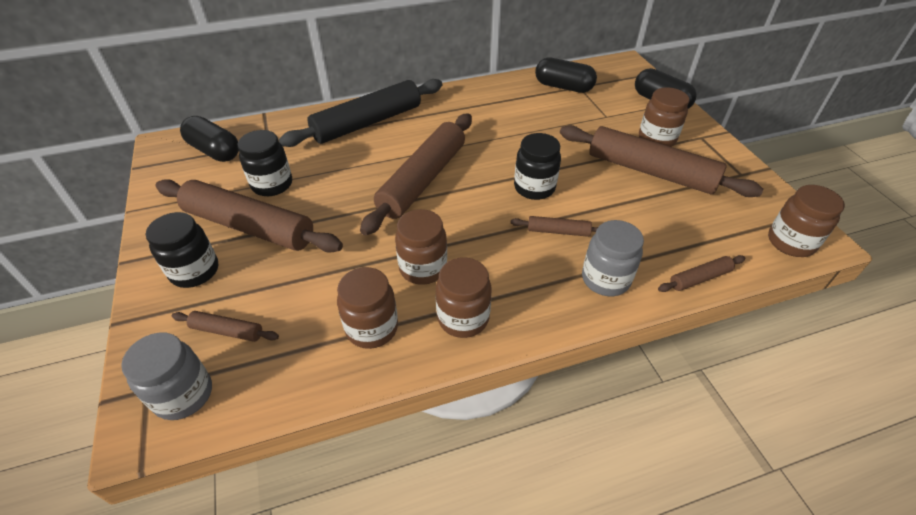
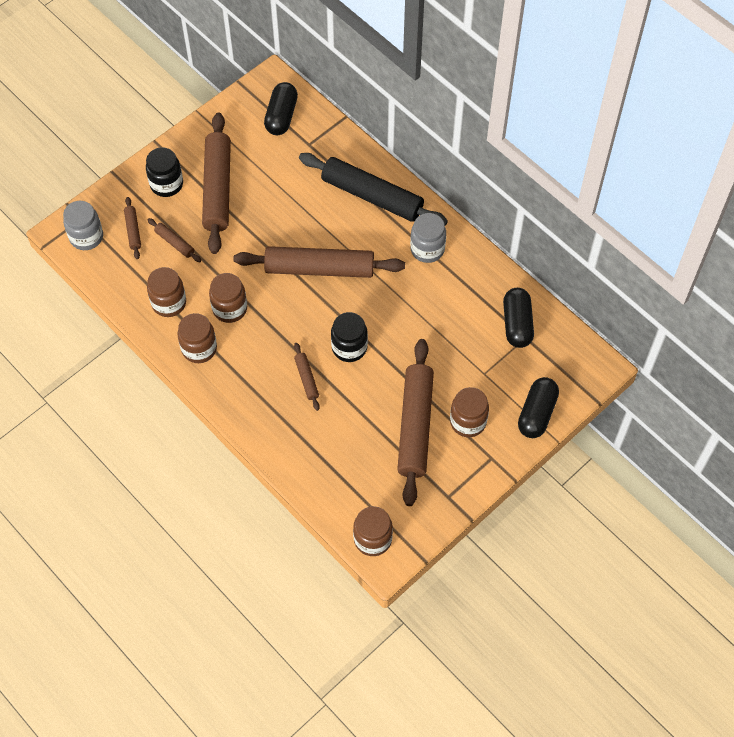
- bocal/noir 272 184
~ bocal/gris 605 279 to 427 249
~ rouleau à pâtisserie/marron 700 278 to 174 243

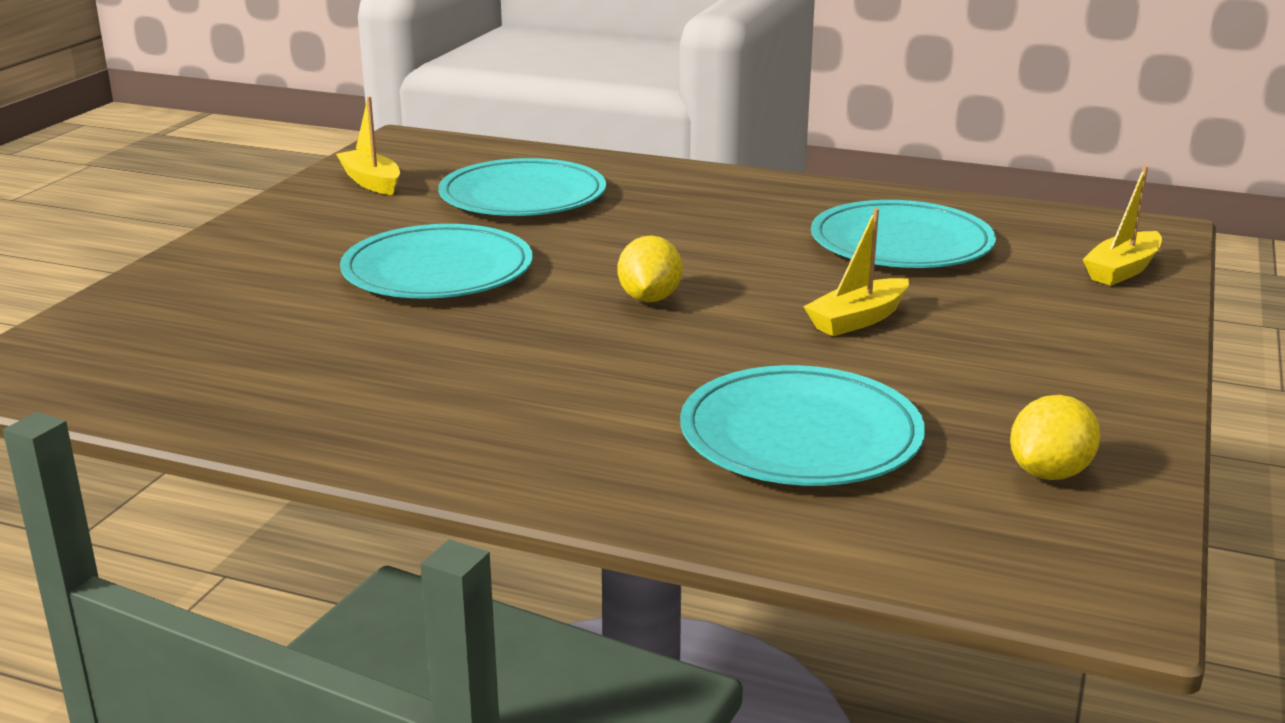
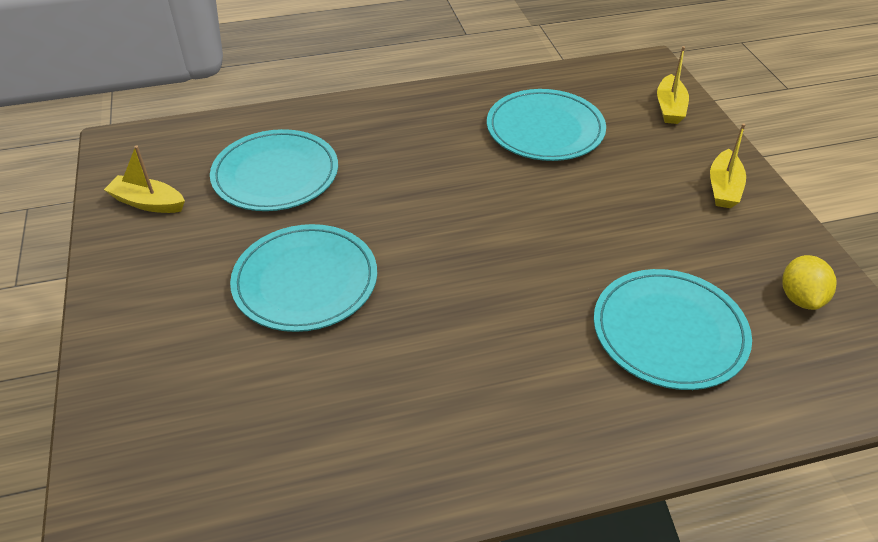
- citron/jaune 649 299
~ bateau/jaune 858 319 to 723 188

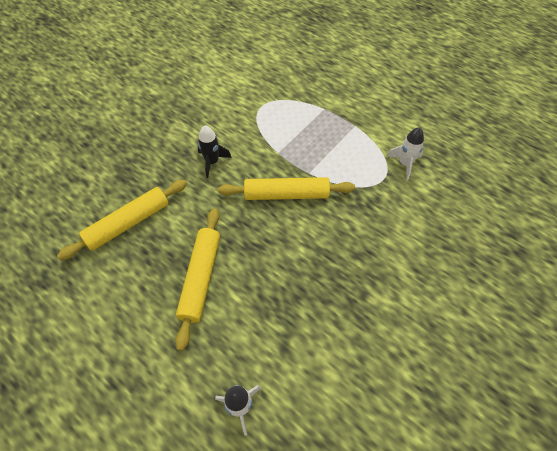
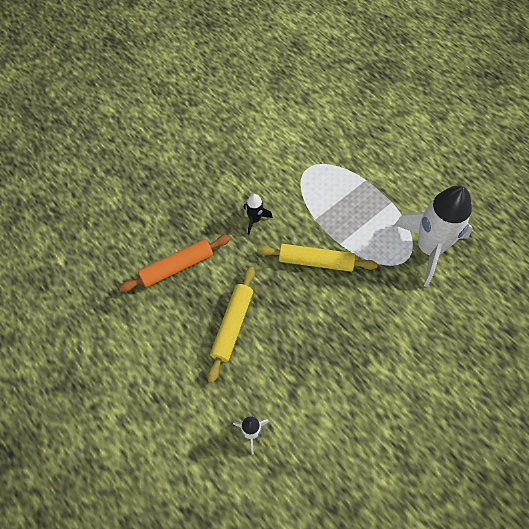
~ rouleau à pâtisserie/jaune 128 223 to rouleau à pâtisserie/orange 177 267
~ fusée/blanc 404 164 = 429 248 x2.32

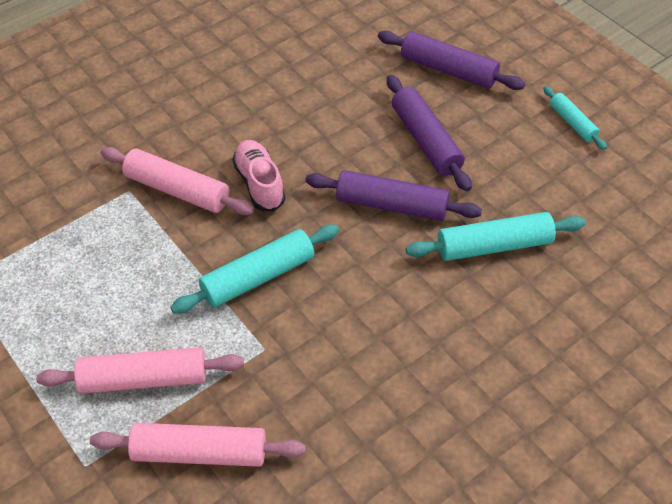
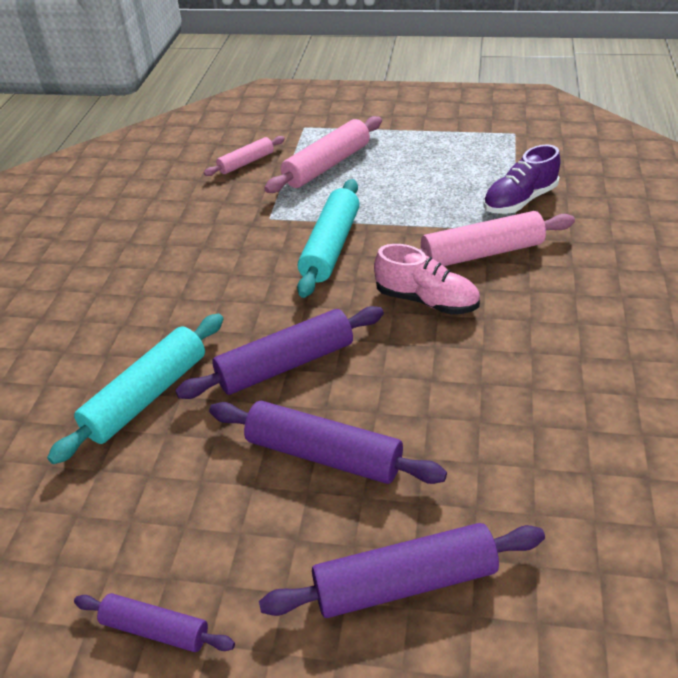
~ rouleau à pâtisserie/rose 200 452 = 246 163 x0.59
~ rouleau à pâtisserie/turquoise 572 123 to rouleau à pâtisserie/violet 155 629
+ chaussure/violet 519 201

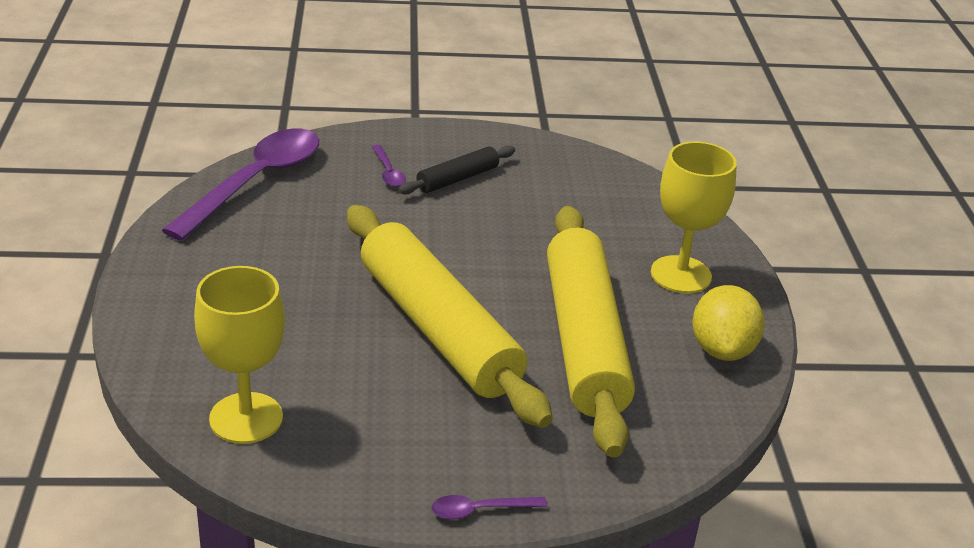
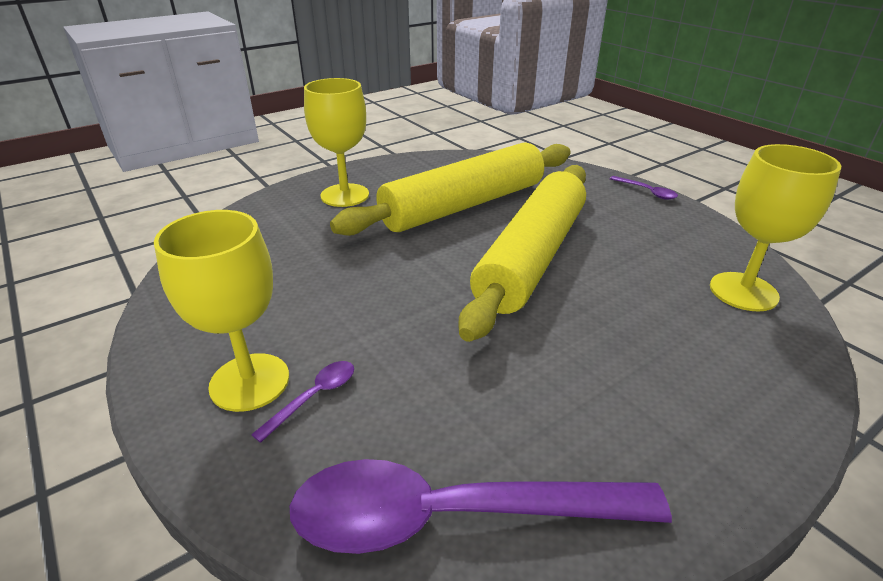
- rouleau à pâtisserie/noir 457 179
- citron/jaune 722 349
+ verre à pied/jaune 249 382

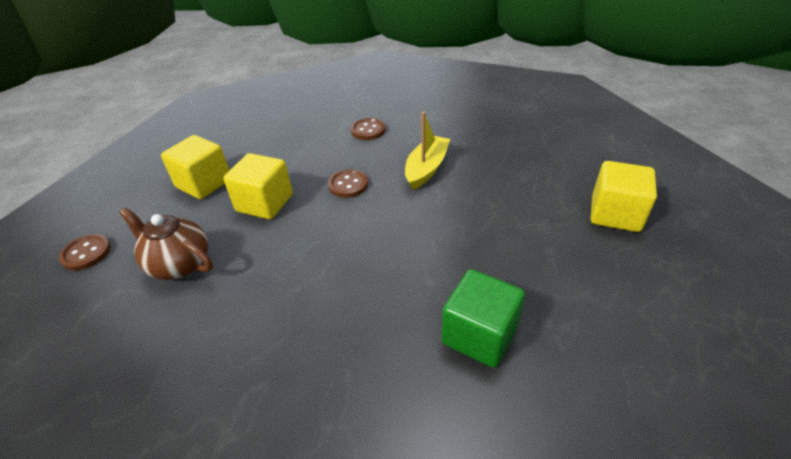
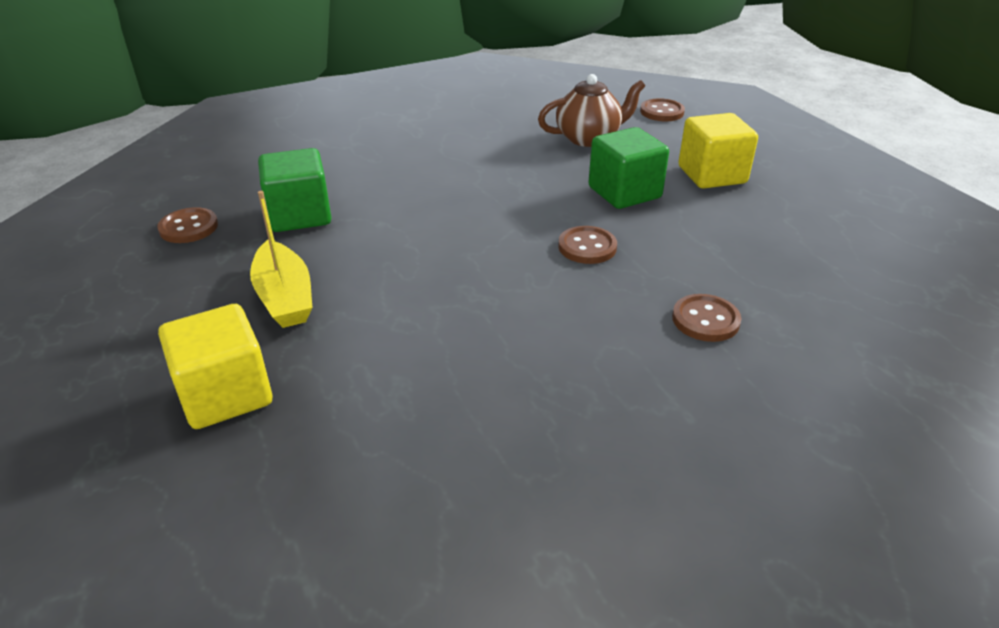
~ cube/jaune 265 203 to cube/vert 624 192
~ bateau/jaune 426 169 to 284 297
+ bouton/marron 188 227

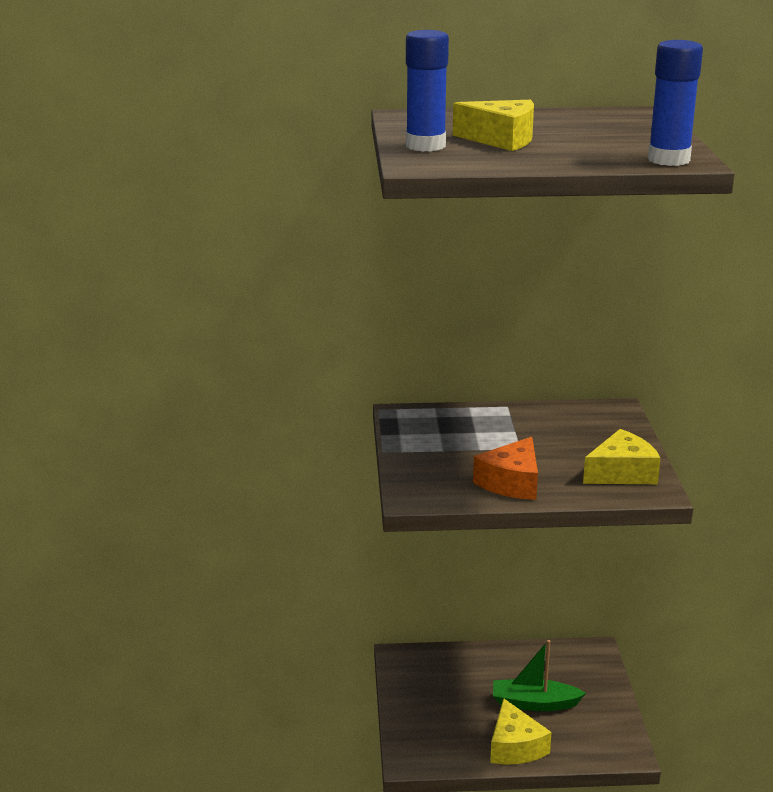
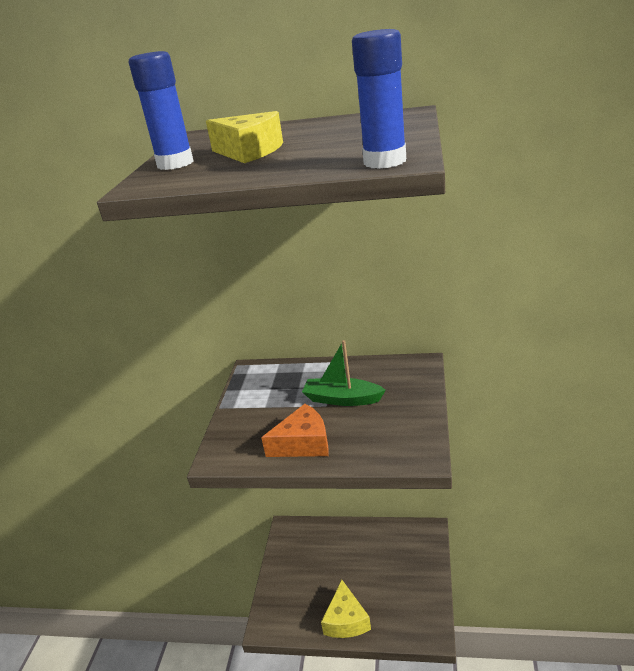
~ fromage/orange 511 483 = 303 443 150 degrees counterclockwise
~ bateau/vert 534 703 to 342 399
- fromage/jaune 622 473

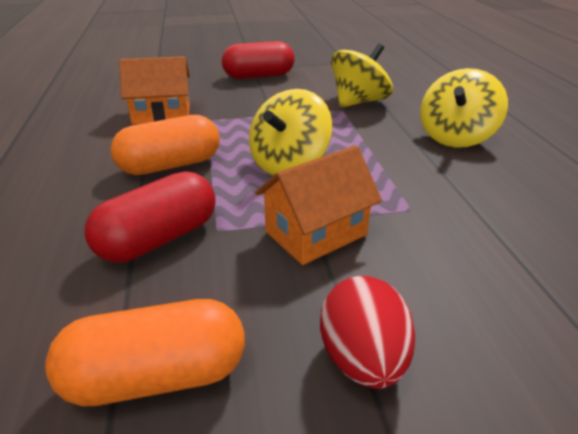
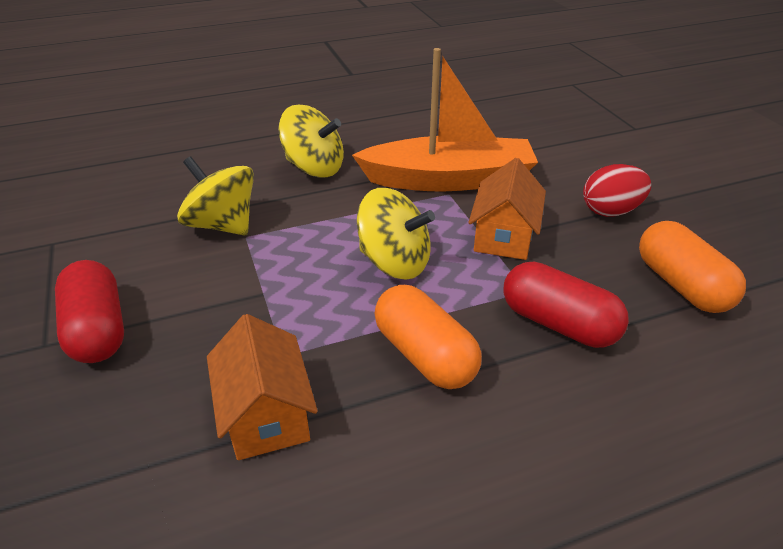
~ maison/orange 316 233 = 504 236 60 degrees clockwise
+ bateau/orange 449 180

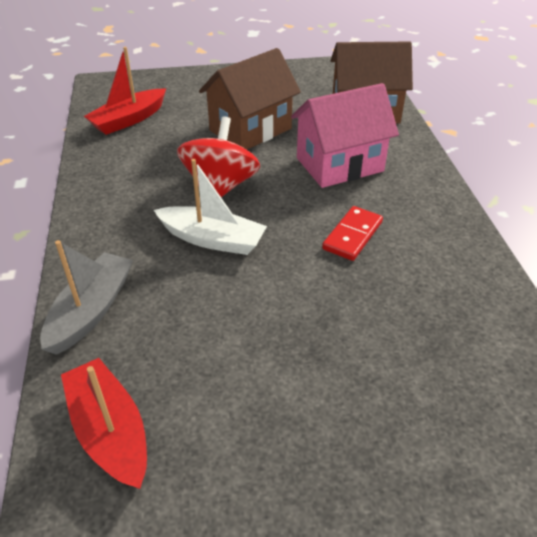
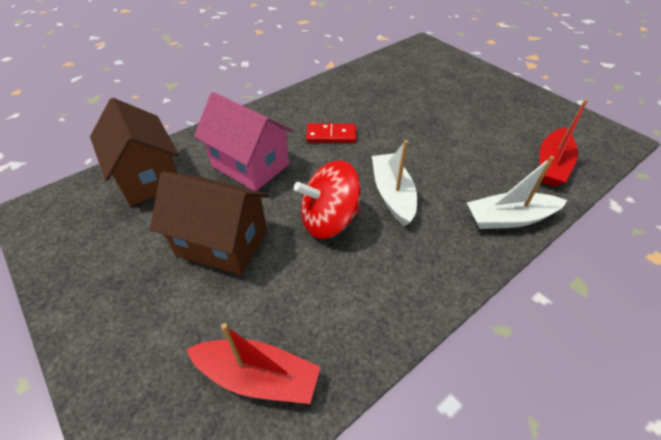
~ bateau/gris 91 310 to bateau/blanc 509 218

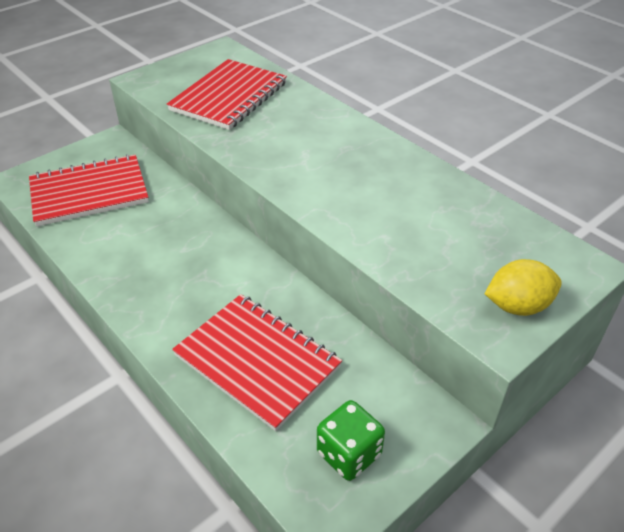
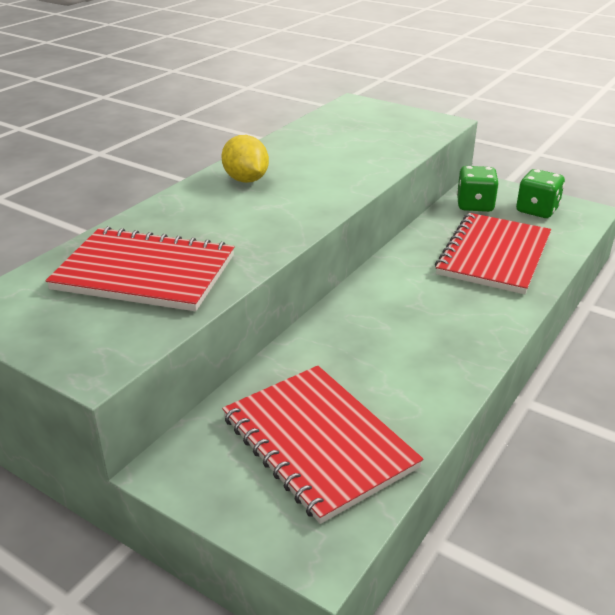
~ citron/jaune 517 306 to 246 180
+ dé/vert 474 205

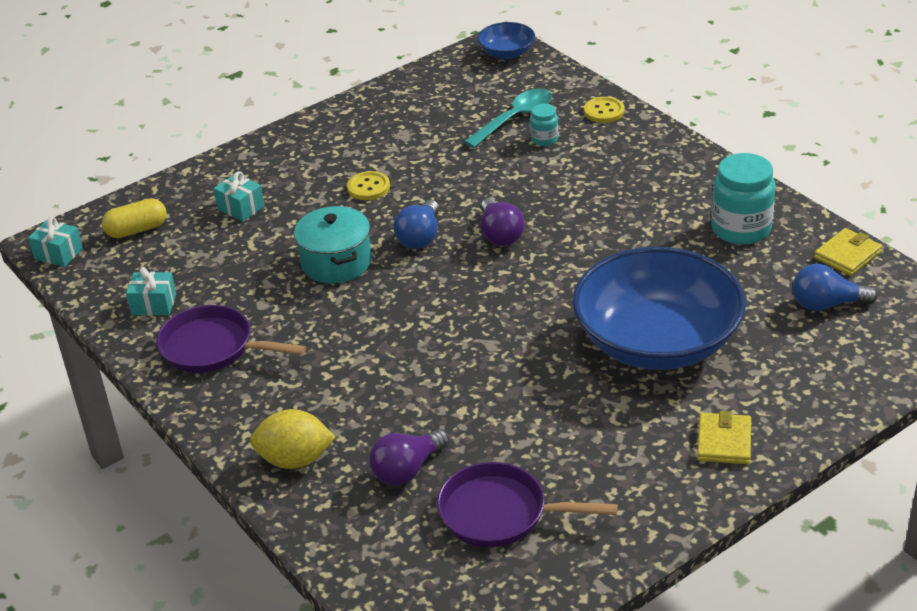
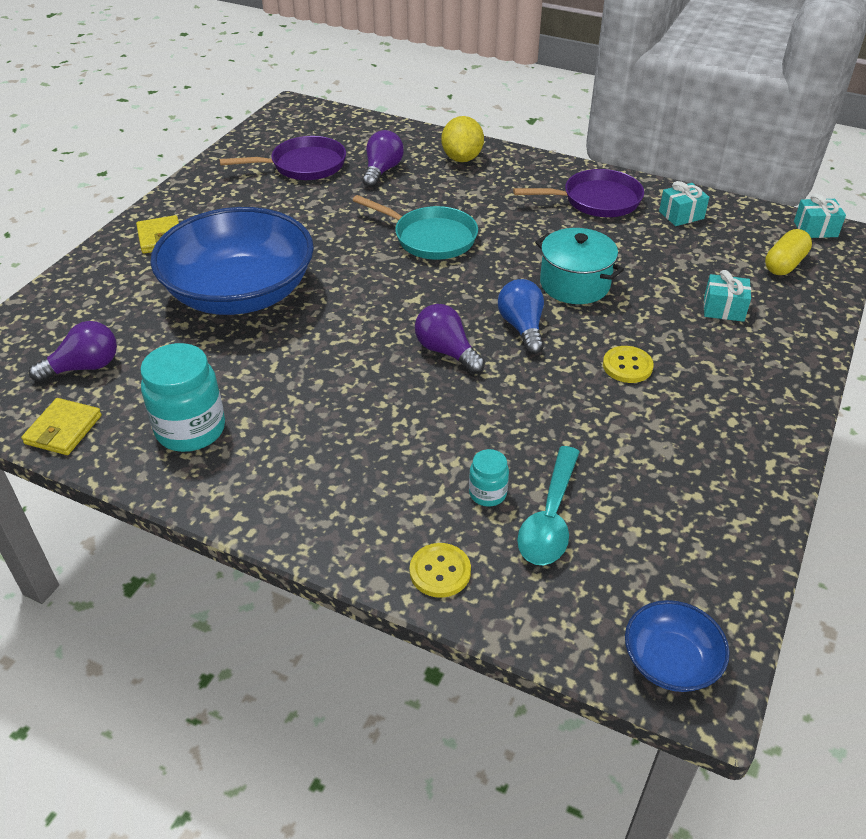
~ citron/jaune 295 460 = 462 158 60 degrees counterclockwise
~ ampoule/bleu 827 304 to ampoule/violet 84 367
+ poêle/turquoise 430 238

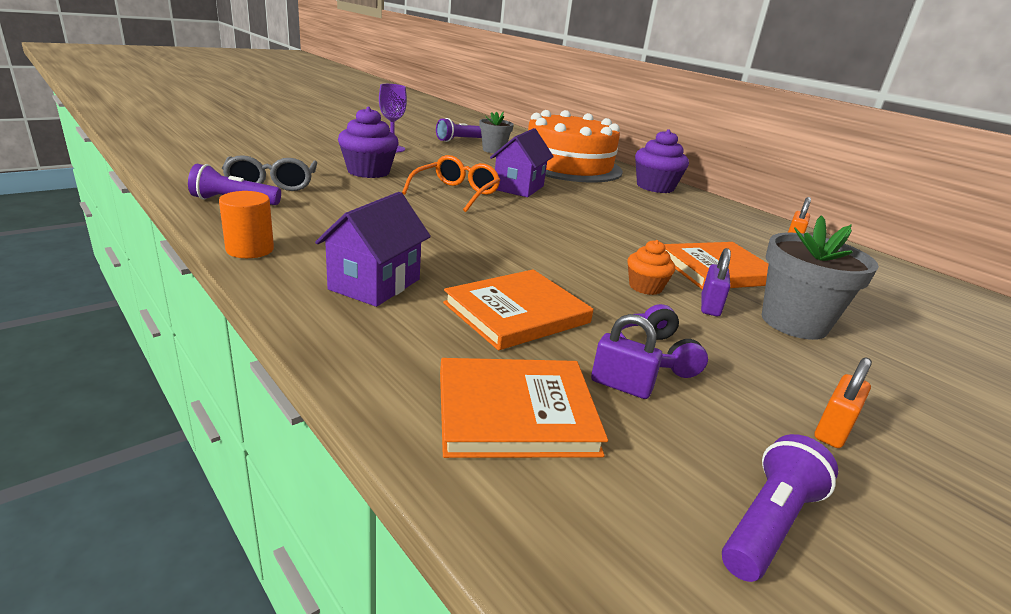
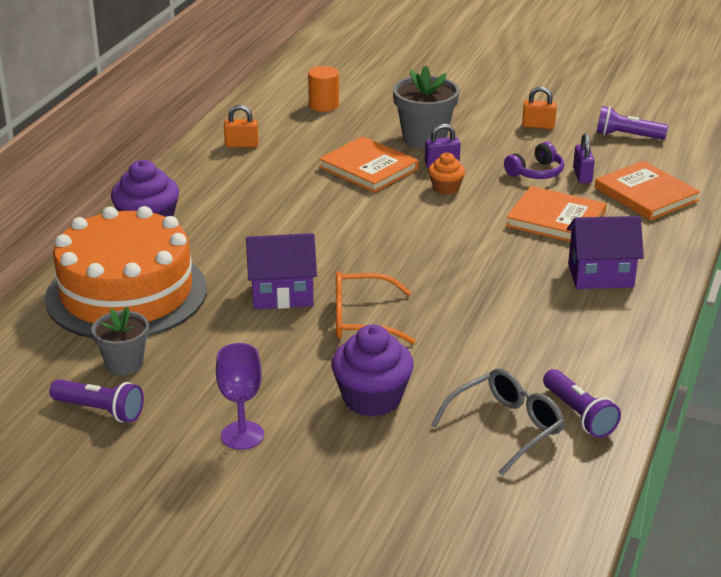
~ cylindre/orange 250 249 to 324 105

